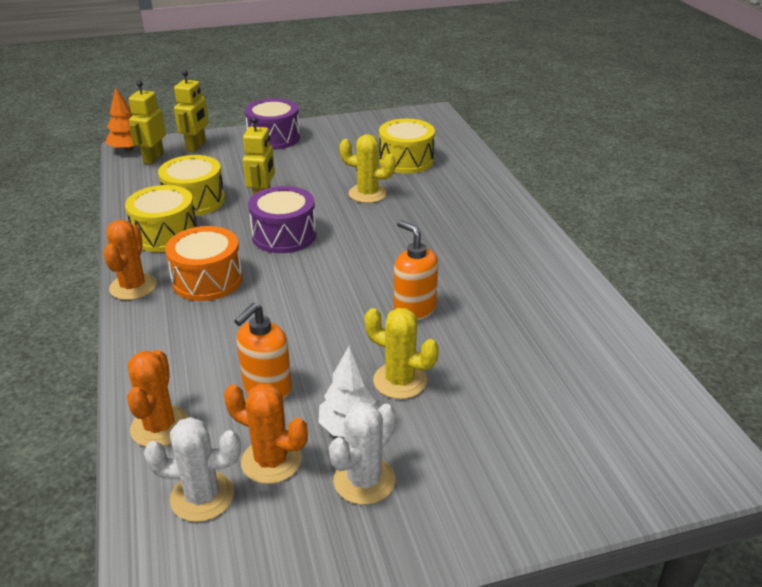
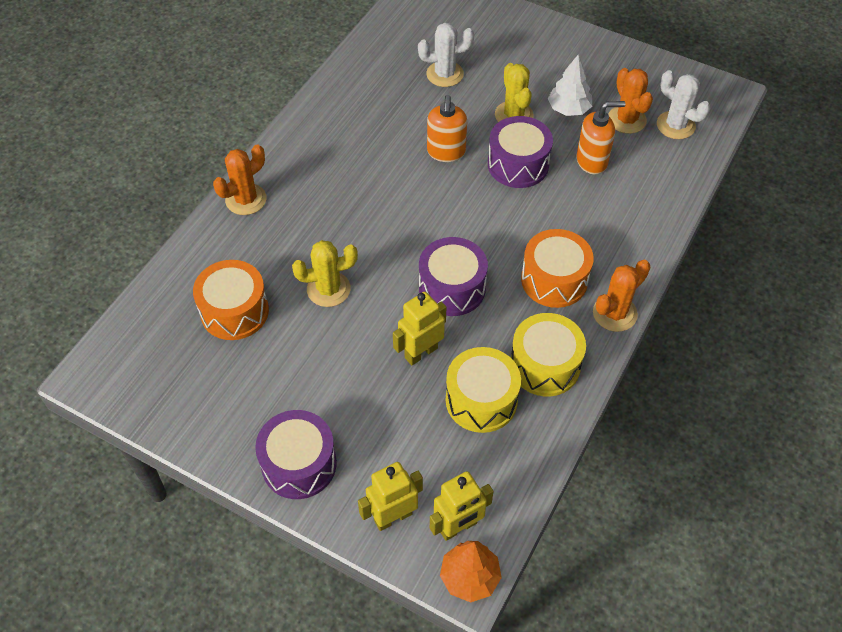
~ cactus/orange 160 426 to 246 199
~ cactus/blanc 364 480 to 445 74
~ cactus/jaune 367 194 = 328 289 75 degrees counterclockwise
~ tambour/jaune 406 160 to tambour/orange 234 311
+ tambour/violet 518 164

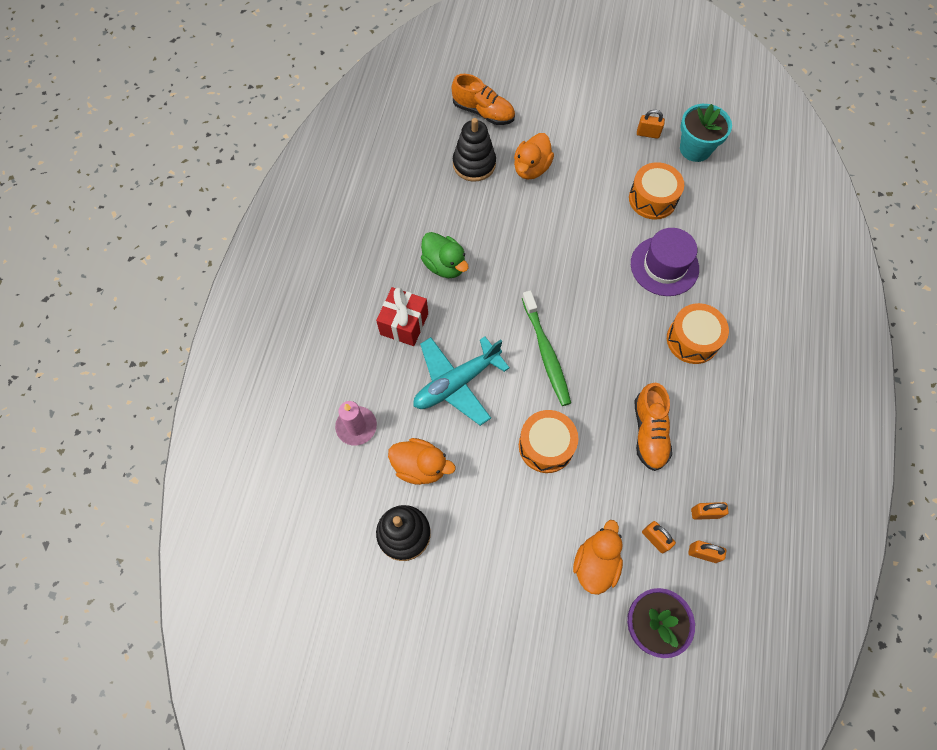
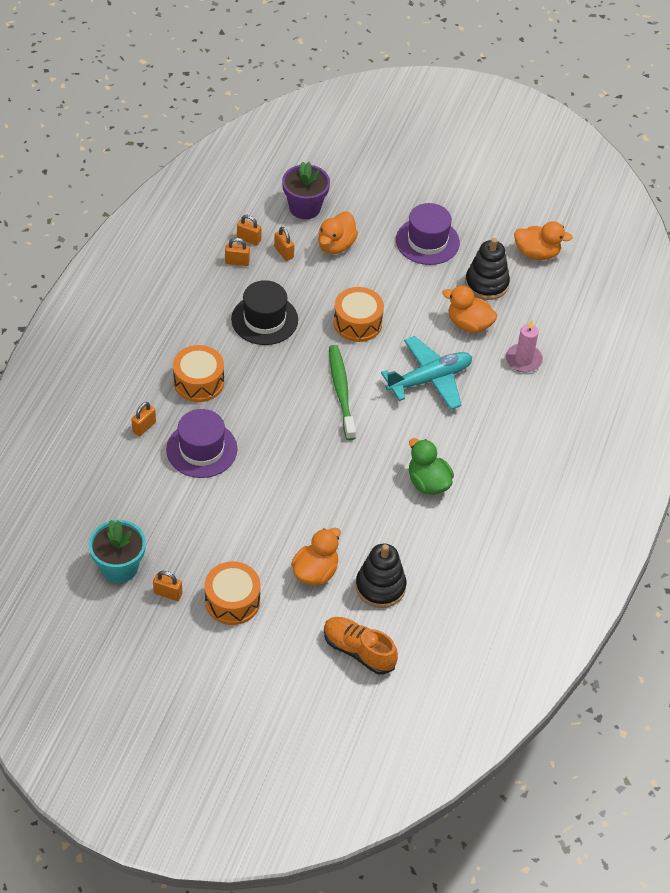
- cadeau/rouge 404 324
~ tambour/orange 652 199 to 232 601
~ chaussure/orange 649 432 to chapeau/noir 264 319
+ cadenas/orange 144 427
+ chapeau/violet 427 241
+ canard/orange 537 253

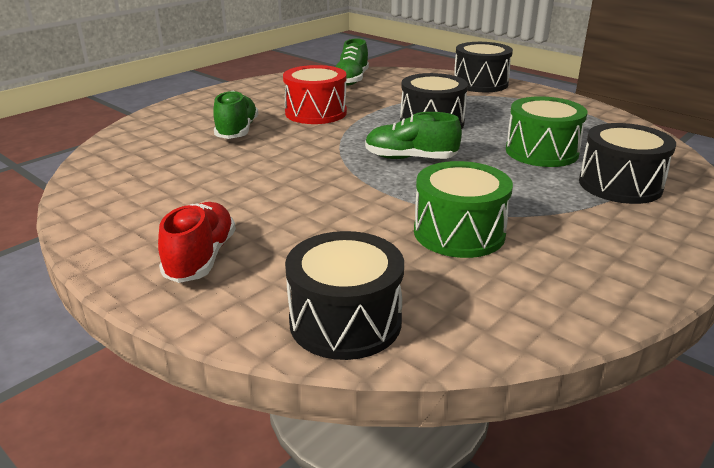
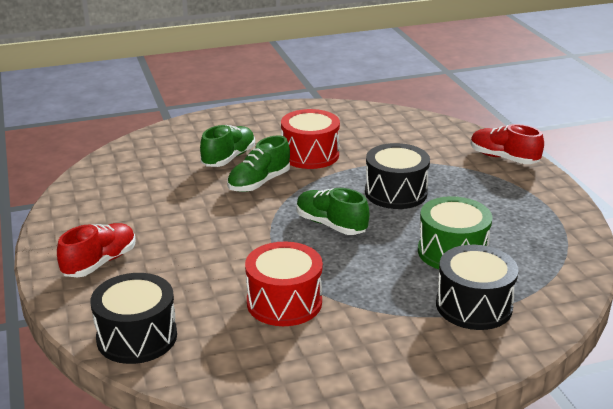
~ chaussure/vert 351 80 to 259 183
~ tambour/vert 459 233 to tambour/rouge 284 302
~ tambour/noir 480 83 to chaussure/rouge 503 158

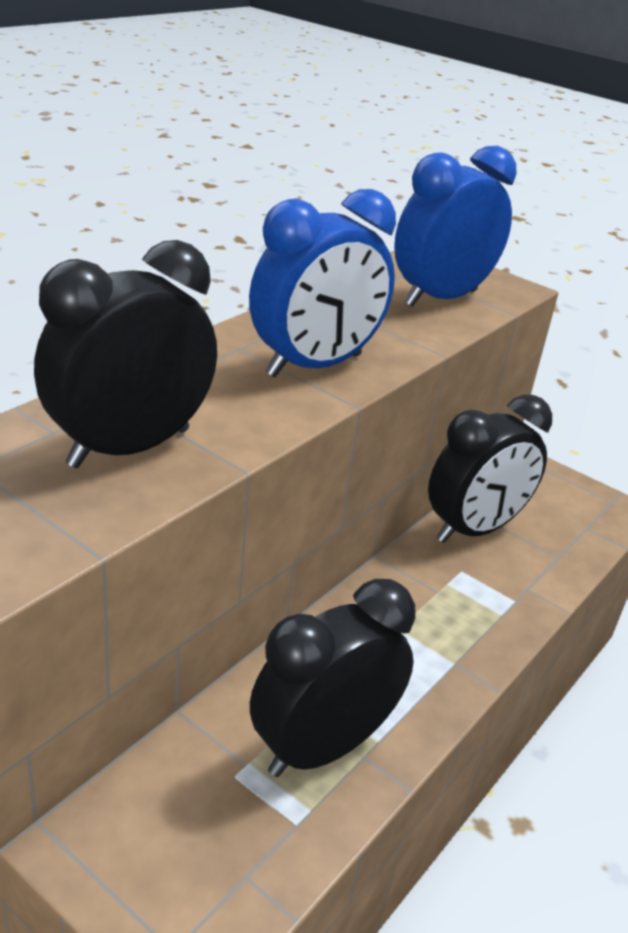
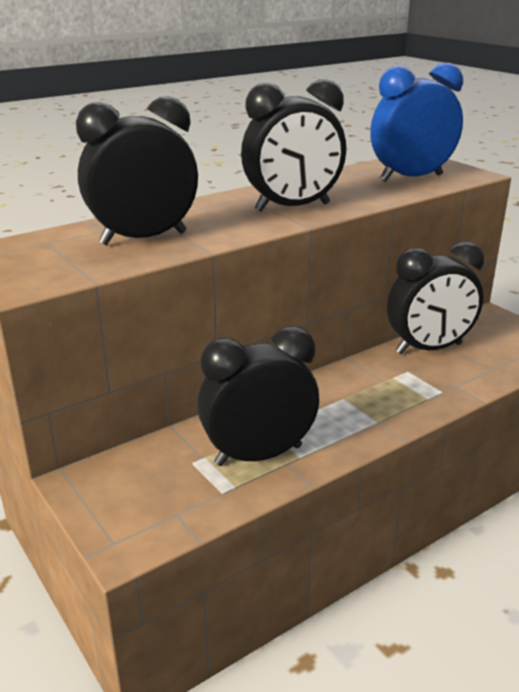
~ réveil/bleu 314 365 to réveil/noir 292 207

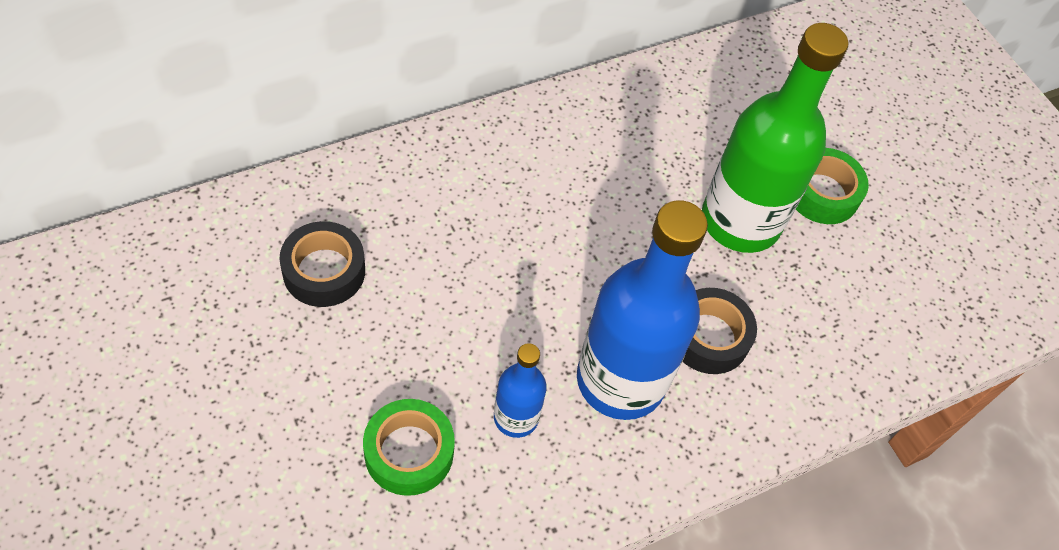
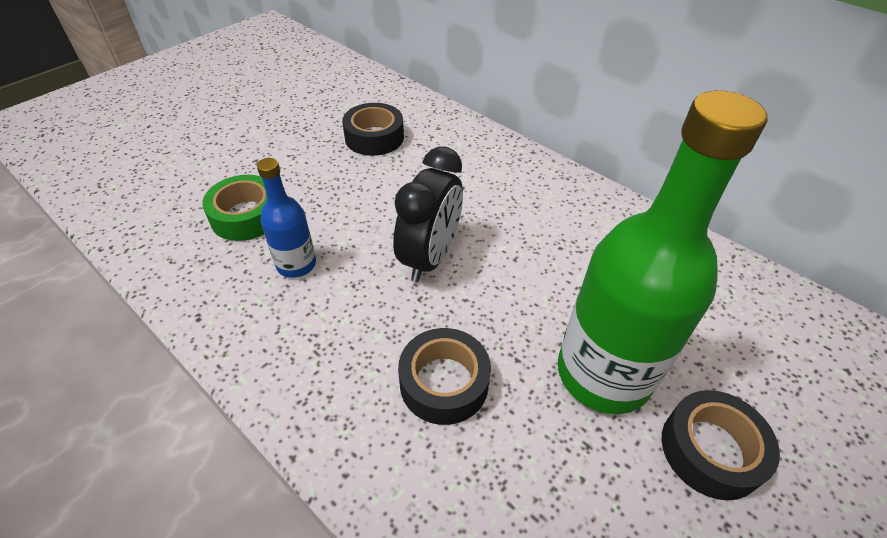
- bouteille/bleu 620 380
~ ruban adhésif/vert 822 193 to ruban adhésif/noir 710 450
+ réveil/noir 430 258

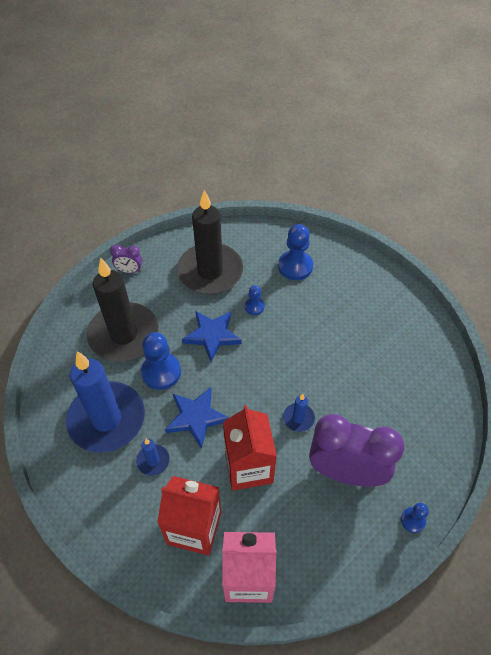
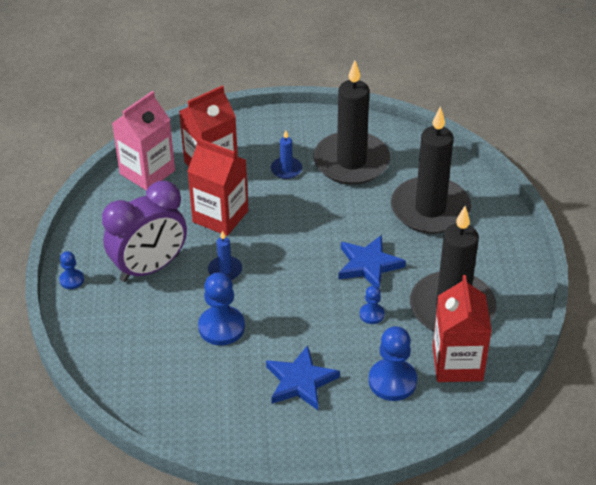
~ bougie/bleu 107 419 to bougie/noir 351 162
- réveil/violet 129 271
~ pion/bleu 161 372 to 221 327
~ étoile/bleu 196 417 to 300 381
+ brique de lait/rouge 457 363

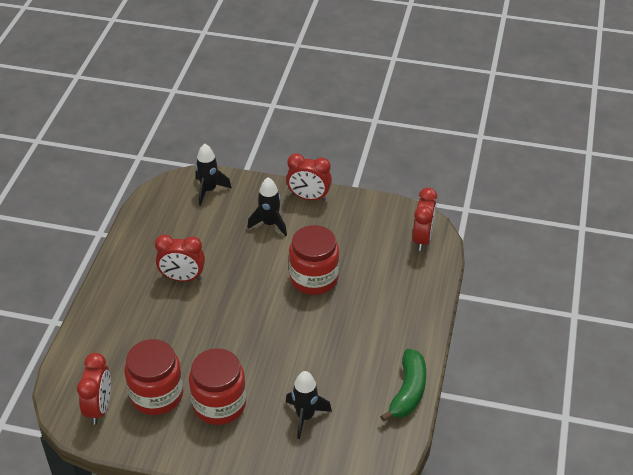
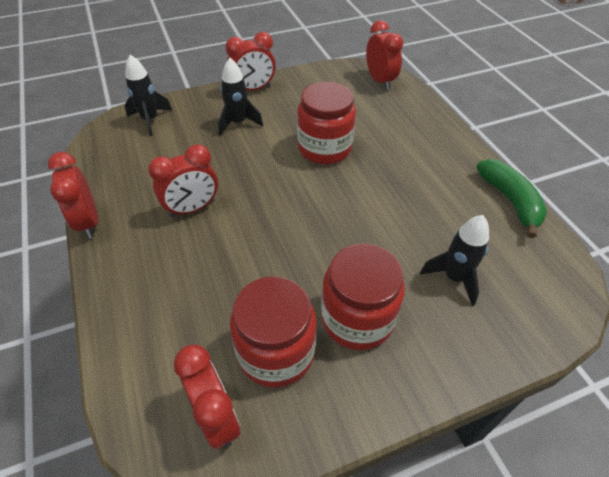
+ réveil/rouge 88 222

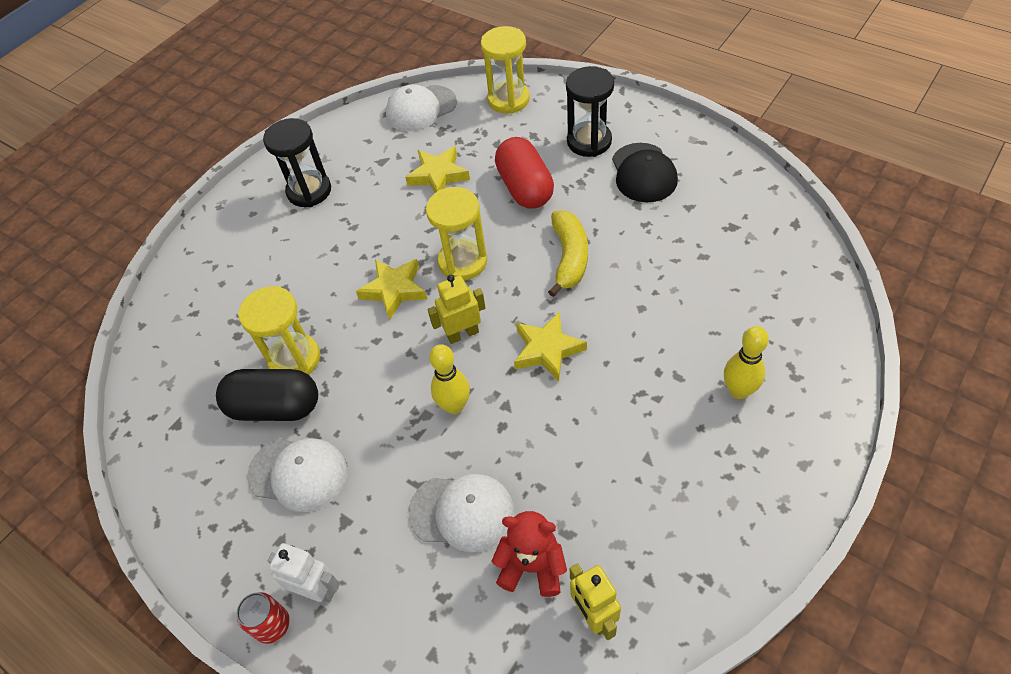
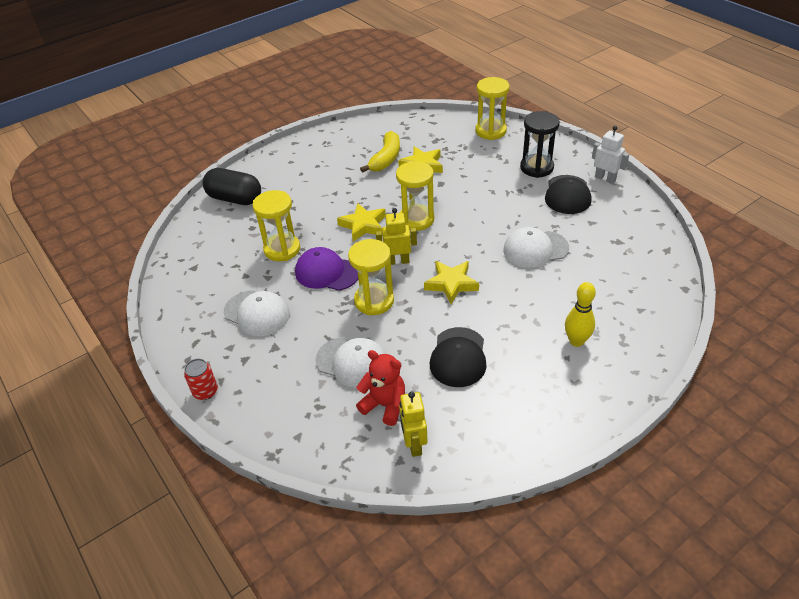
~ gélule/noir 275 407 to 235 199
- sablier/noir 309 191
~ robot/blanc 317 590 to 605 179
~ casquette/blanc 421 108 to 535 249
~ quille/jaune 454 406 to sablier/jaune 374 301
- gélule/rouge 525 188
~ banane/jaune 569 258 to 386 159
+ casquette/violet 327 272
+ casquette/noir 458 357

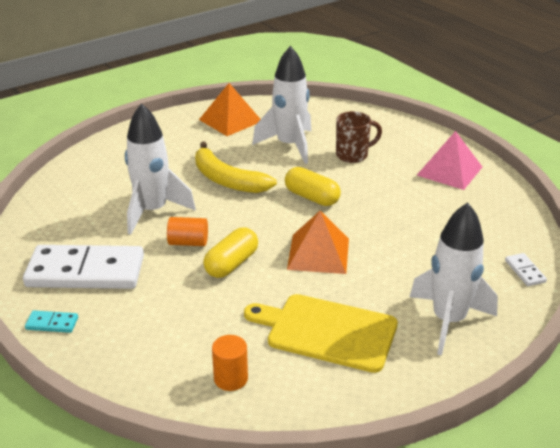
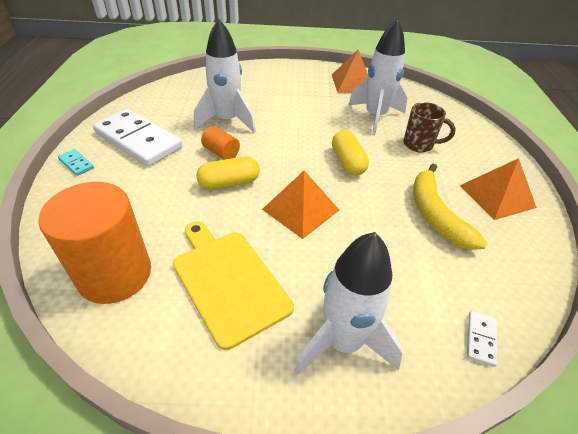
~ banane/jaune 227 180 to 435 214
~ cylindre/orange 231 378 = 115 274 x2.20
~ pyramide/rose 449 171 to pyramide/orange 497 196

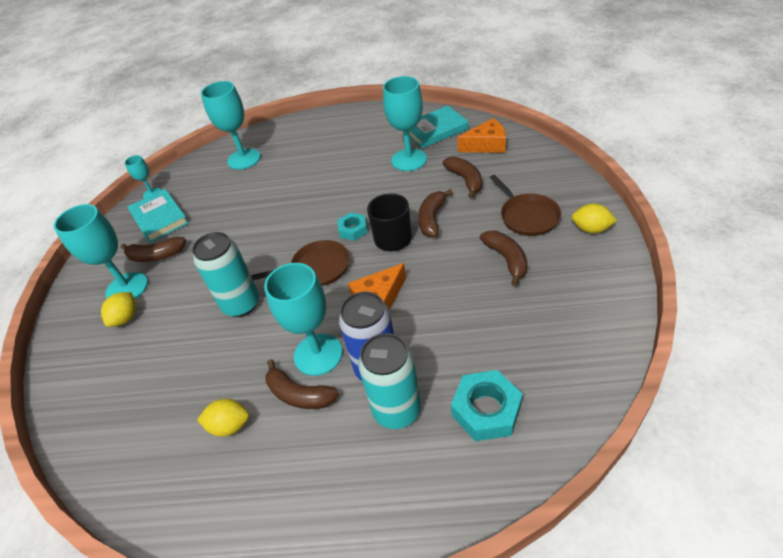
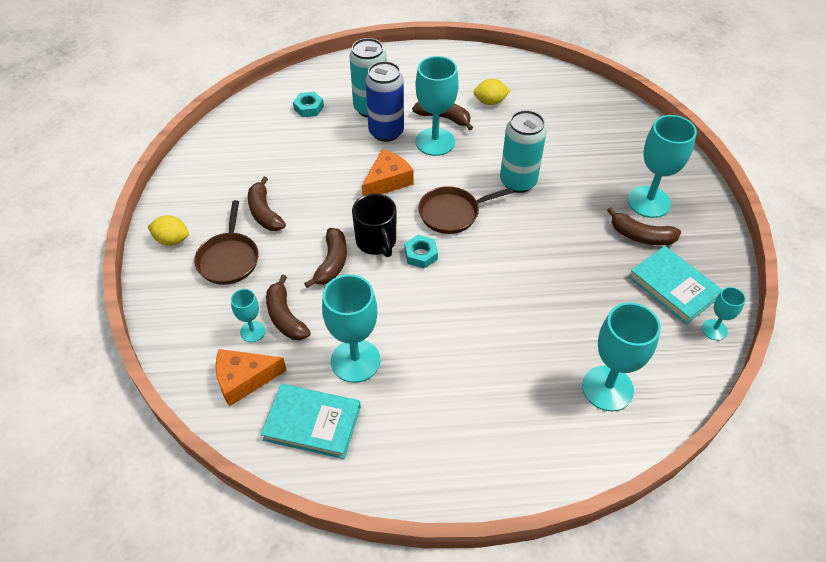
- citron/jaune 126 318
~ banane/marron 156 256 = 641 236 150 degrees counterclockwise
~ livre/turquoise 435 130 = 312 423 45 degrees clockwise
~ écrou/turquoise 486 410 = 309 108 x0.62
~ poêle/marron 527 216 = 229 259 150 degrees counterclockwise
+ verre à pied/turquoise 252 331

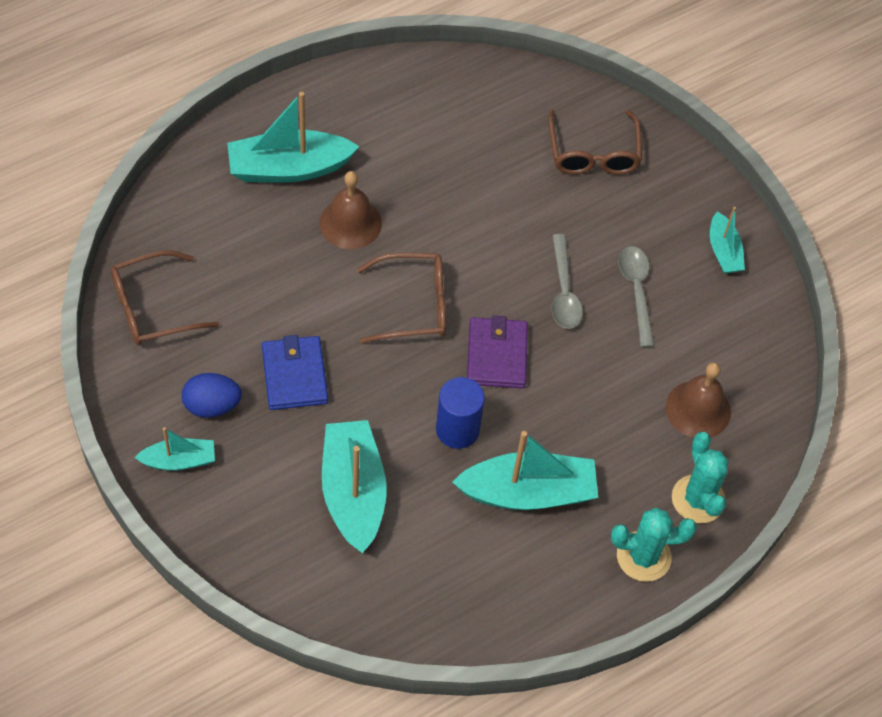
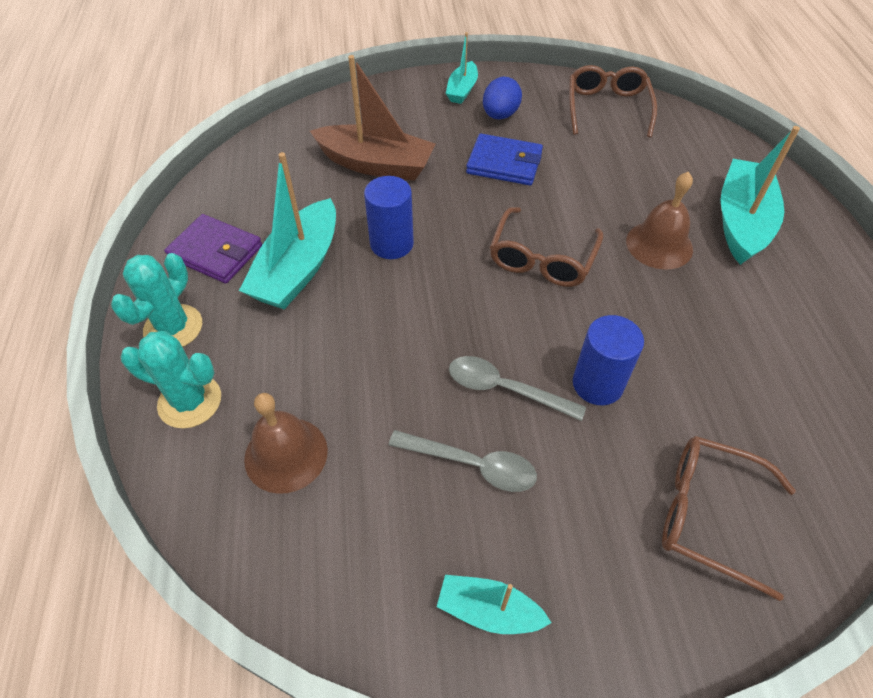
~ bateau/turquoise 353 492 to bateau/marron 376 164
~ portefeuille/violet 496 355 to 216 252
+ cylindre/bleu 597 384

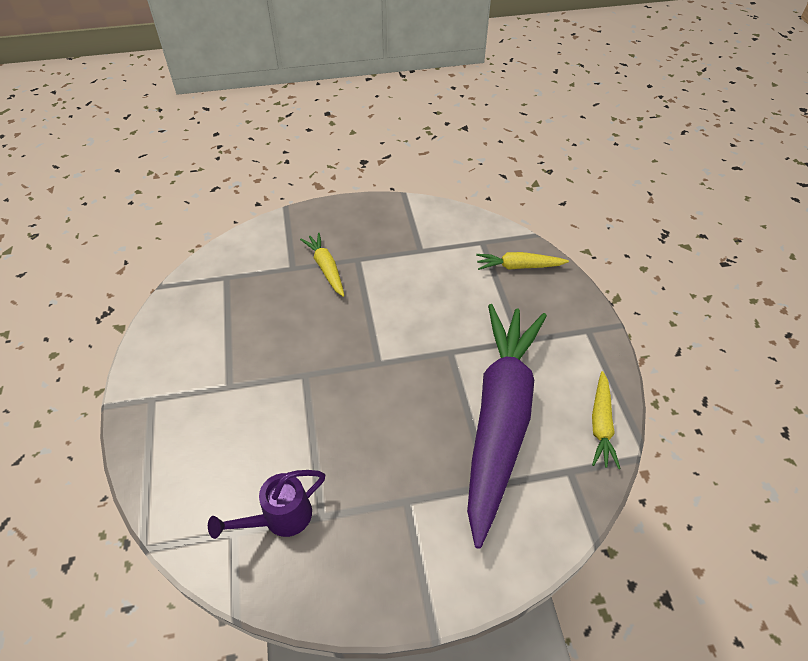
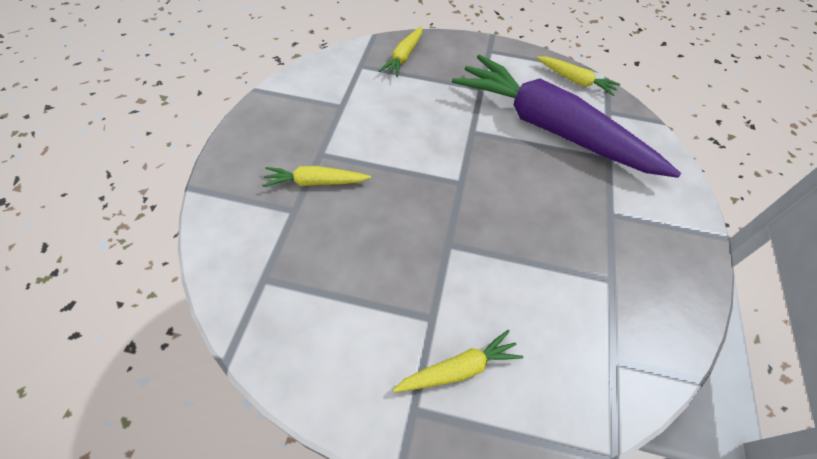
- arrosoir/violet 279 518
+ carotte/jaune 458 369

